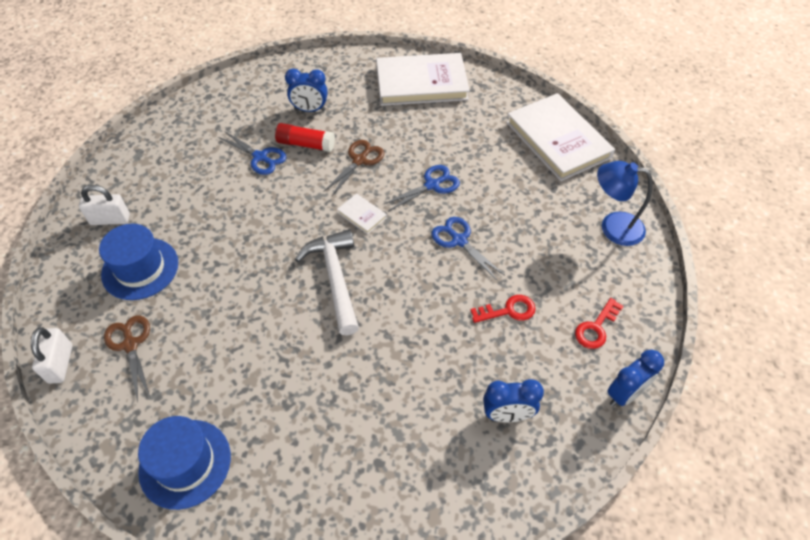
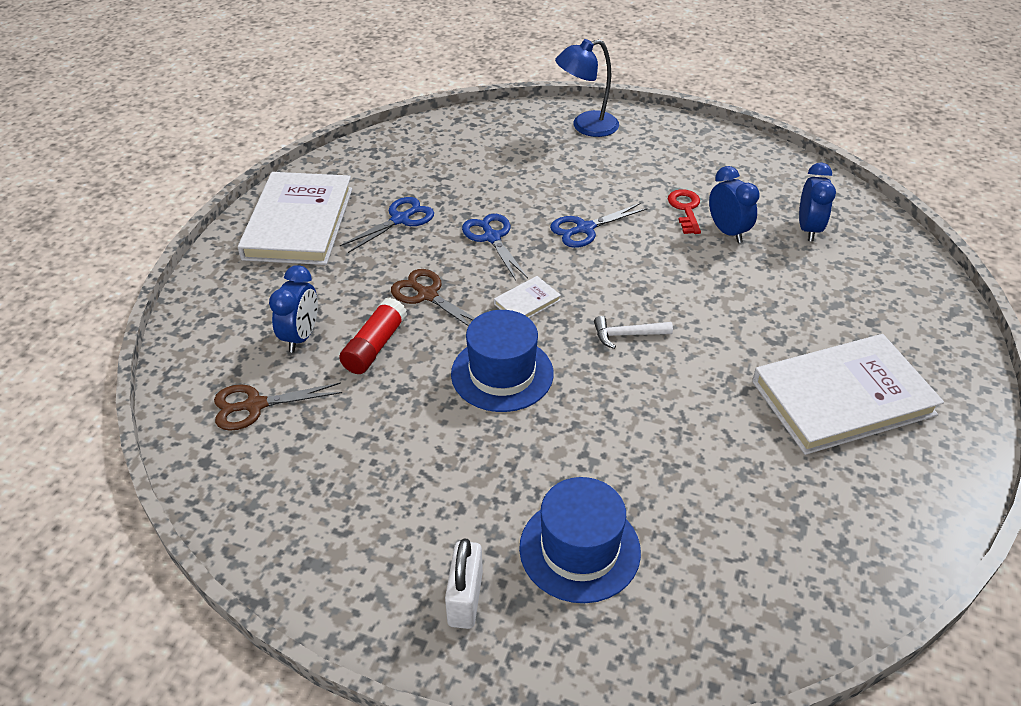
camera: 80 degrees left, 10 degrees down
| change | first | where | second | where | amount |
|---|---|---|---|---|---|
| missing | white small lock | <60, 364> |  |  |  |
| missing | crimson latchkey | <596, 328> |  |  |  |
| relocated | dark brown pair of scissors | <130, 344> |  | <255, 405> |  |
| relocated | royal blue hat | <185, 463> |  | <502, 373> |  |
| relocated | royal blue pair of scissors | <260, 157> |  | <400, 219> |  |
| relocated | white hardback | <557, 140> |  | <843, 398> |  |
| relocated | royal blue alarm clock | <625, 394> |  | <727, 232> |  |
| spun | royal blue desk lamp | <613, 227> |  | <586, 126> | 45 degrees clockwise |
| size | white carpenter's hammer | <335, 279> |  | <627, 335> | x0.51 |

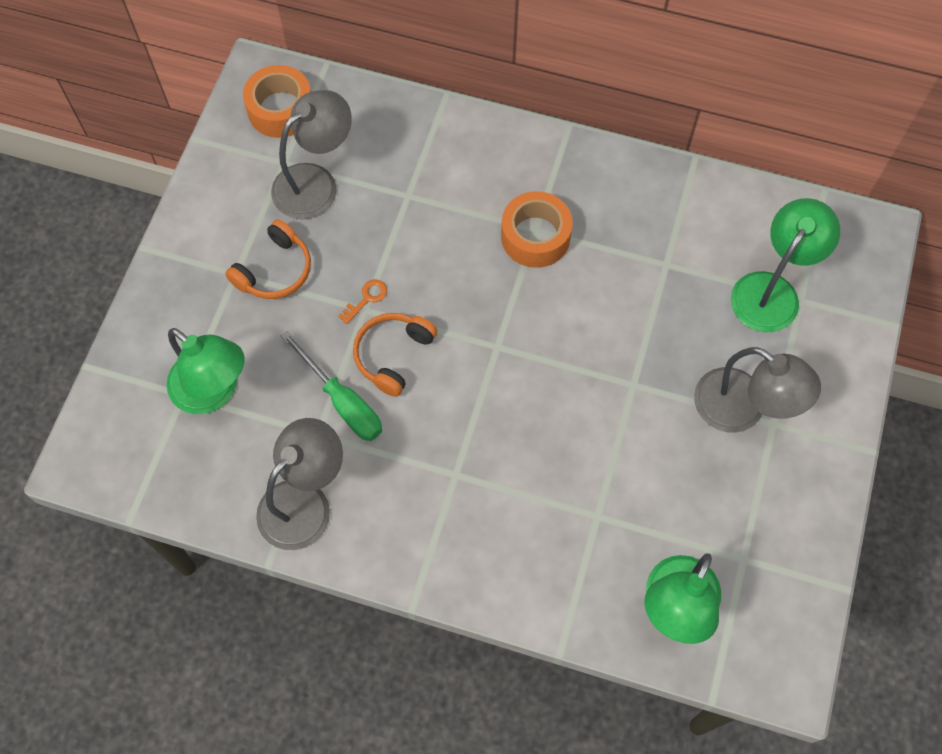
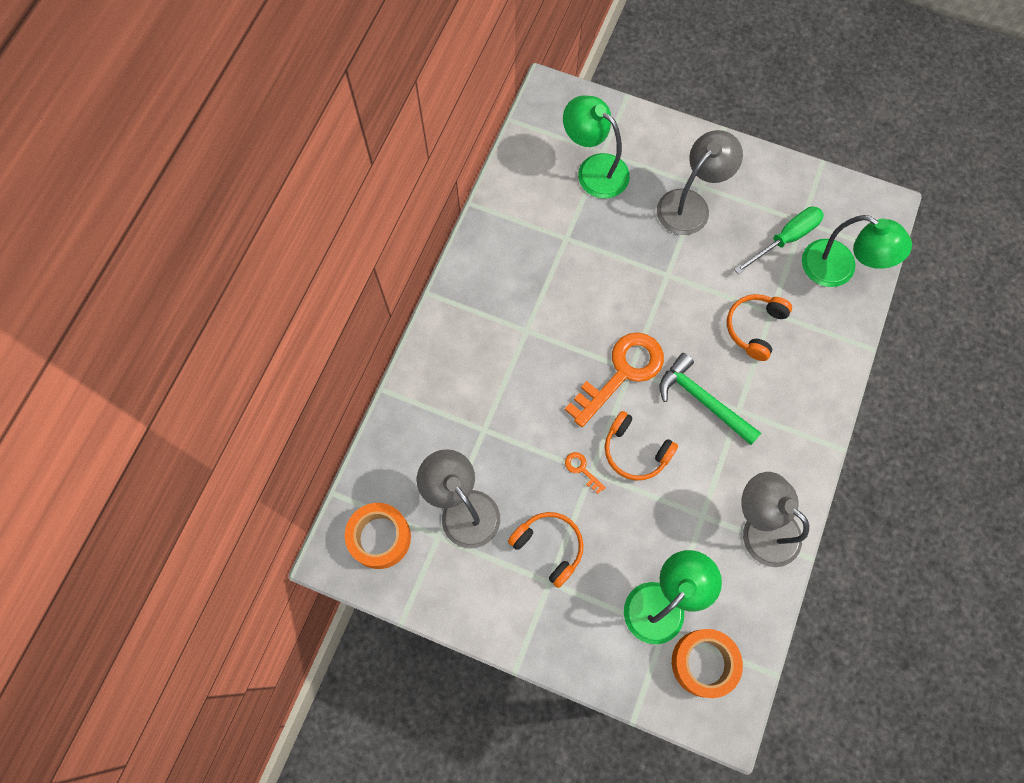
camera: 85 degrees left, 5 degrees up
| change | first | where | second | where | amount |
|---|---|---|---|---|---|
| appeared |  |  | orange-coloured latchkey | <621, 373> |  |
| appeared |  |  | leaf-green carpenter's hammer | <703, 400> |  |
| appeared |  |  | orange-coloured headset | <754, 327> |  |
| relocated | leaf-green screwdriver | <342, 402> |  | <785, 239> |  |
| relocated | orange-coloured sticky tape | <535, 237> |  | <703, 663> |  |

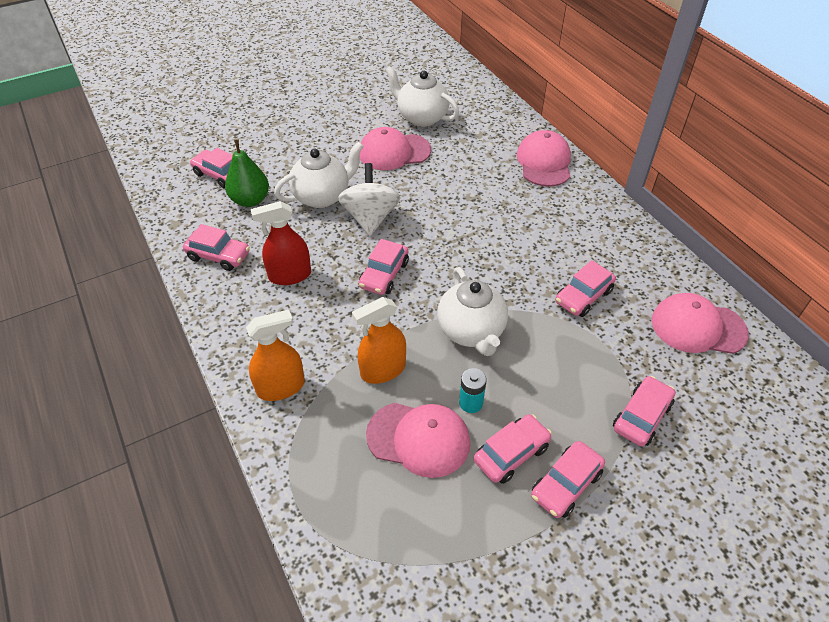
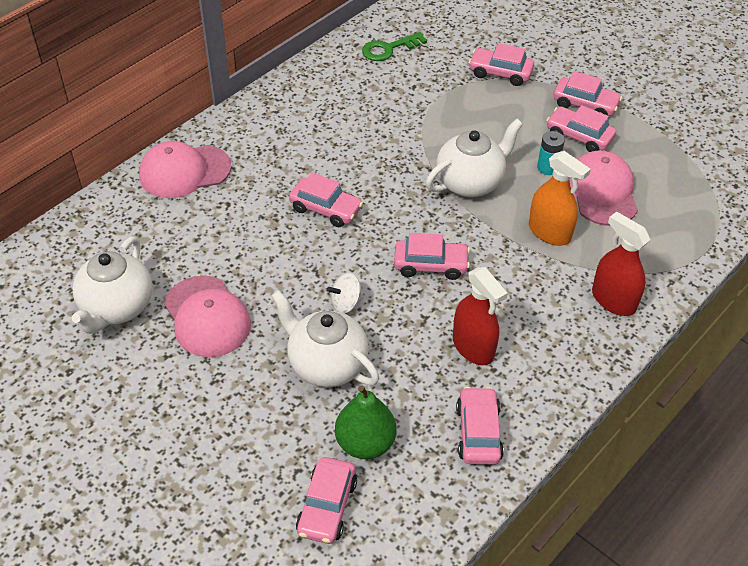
camera: 110 degrees left, 0 degrees up
| change | first | where | second | where | amount |
|---|---|---|---|---|---|
| relocated | rose-pink car | <583, 296> |  | <326, 209> |  |
| exchanged | rose-pink cap | <698, 327> | leaf-green latchkey | <389, 49> |  |
| colour | orange-coloured spray cleaner | <281, 387> | crimson spray cleaner | <613, 300> |  |
| size | white whirligig | <370, 218> |  | <346, 303> | x0.52 |

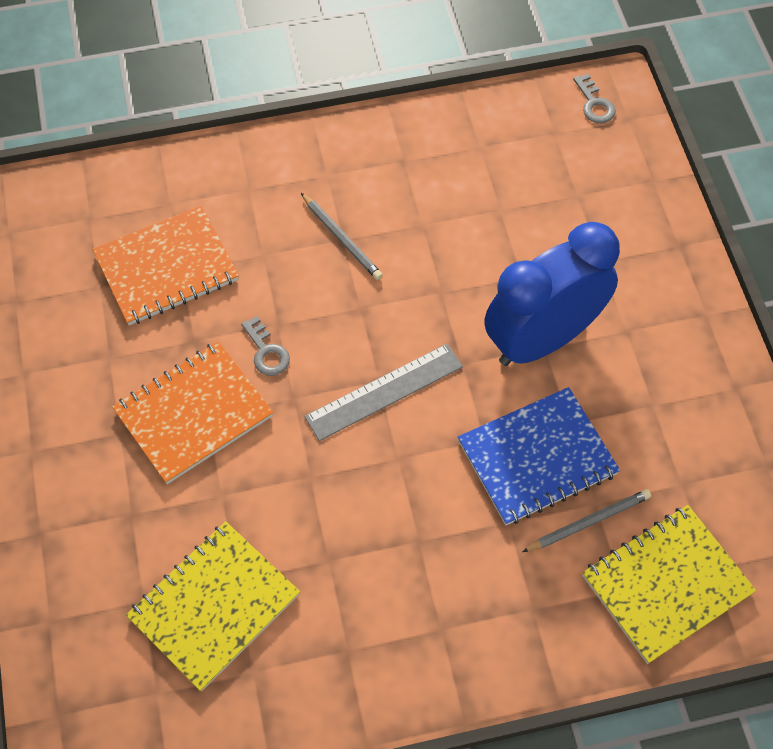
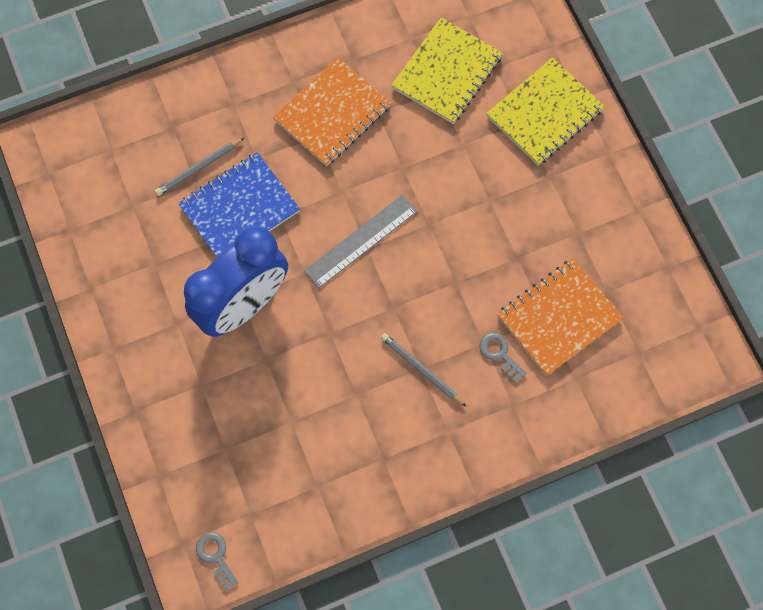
camera: 170 degrees right, 10 degrees up
| change | first | where | second | where | amount |
|---|---|---|---|---|---|
| relocated | orange-coloured notebook | <193, 413> |  | <332, 113> |  |
| relocated | ash-grey latchkey | <266, 351> |  | <499, 354> |  |
| relocated | bright yellow notebook | <666, 584> |  | <544, 113> |  |

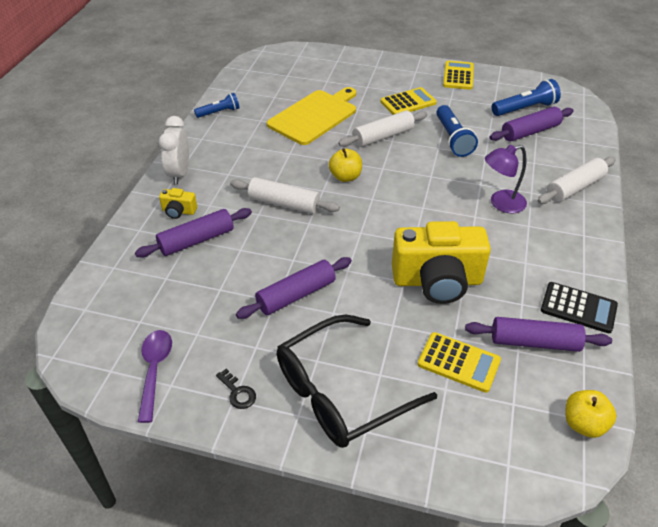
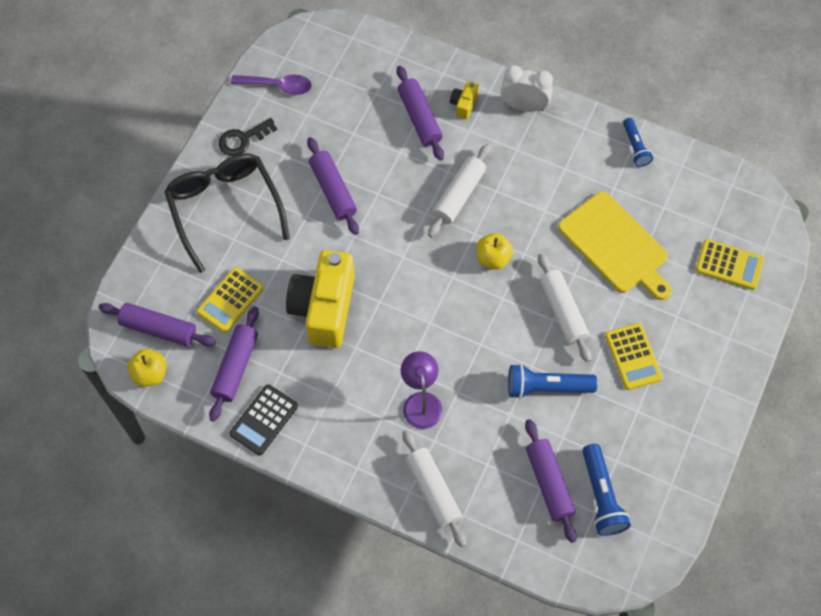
camera: 100 degrees right, 20 degrees up
| change | first | where | second | where | amount |
|---|---|---|---|---|---|
| appeared |  |  | violet dough roller | <159, 329> |  |
| relocated | bright yellow adding machine | <458, 76> |  | <729, 265> |  |
| size | jet-black latchkey | <238, 392> |  | <243, 139> | x1.51 |

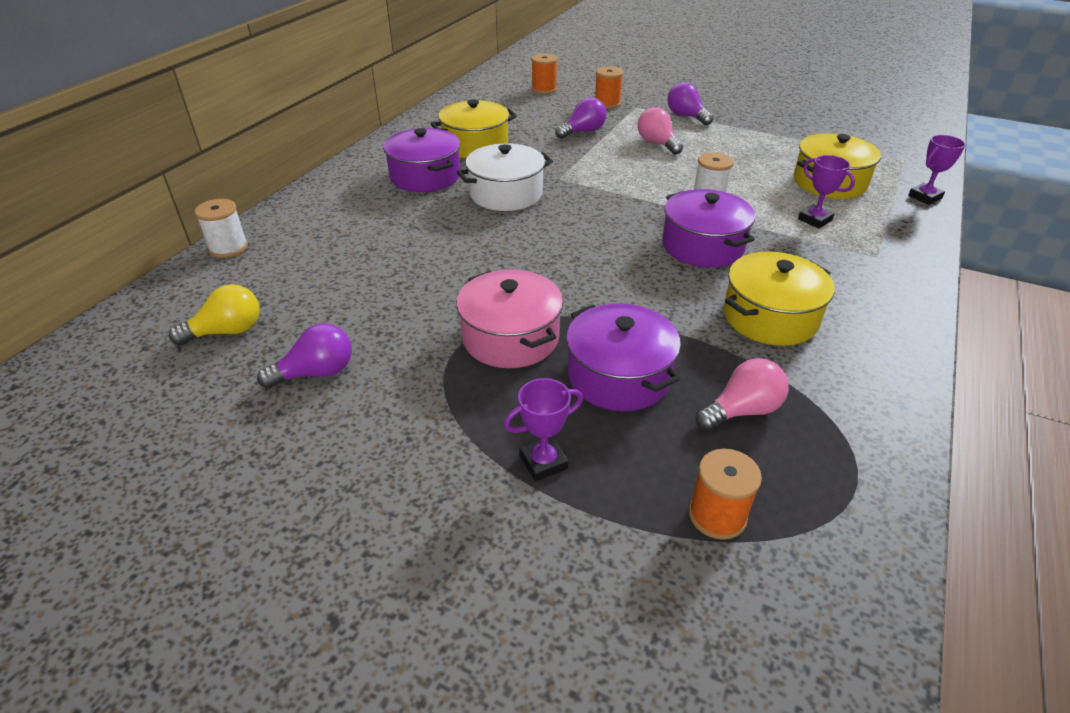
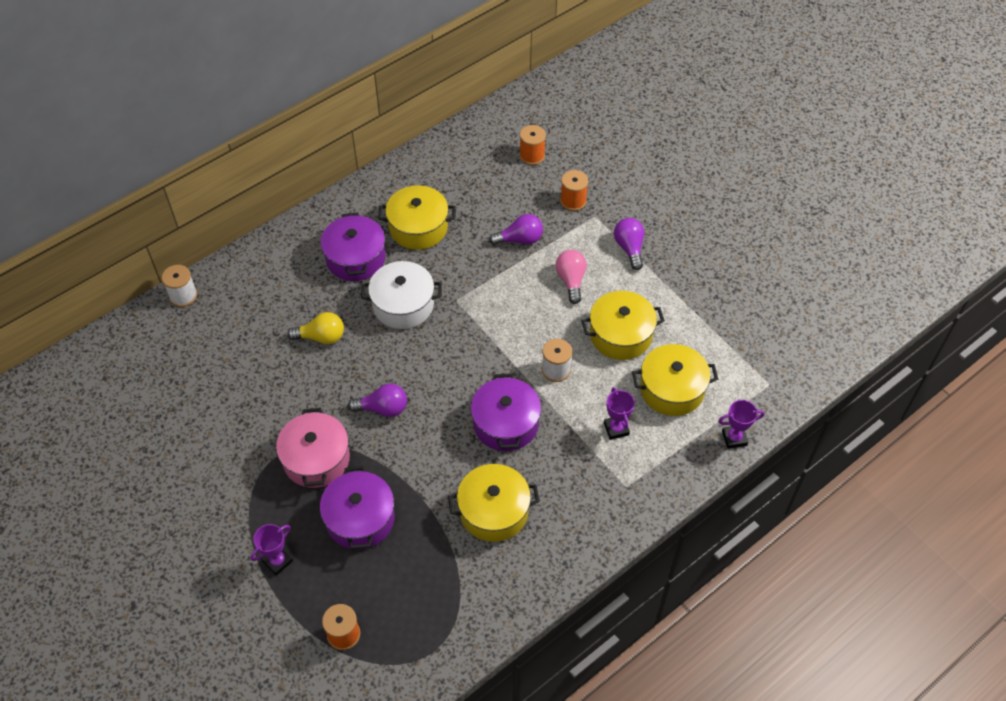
camera: 25 degrees right, 15 degrees up
| change | first | where | second | where | amount |
|---|---|---|---|---|---|
| missing | rose-pink bulb | <742, 410> |  |  |  |
| appeared |  |  | bright yellow cooking pot | <620, 335> |  |
| relocated | bright yellow bulb | <227, 331> |  | <321, 337> |  |
| relocated | violet bulb | <316, 373> |  | <383, 408> |  |
| spun | violet prize cup | <543, 462> |  | <277, 561> | 45 degrees counterclockwise |

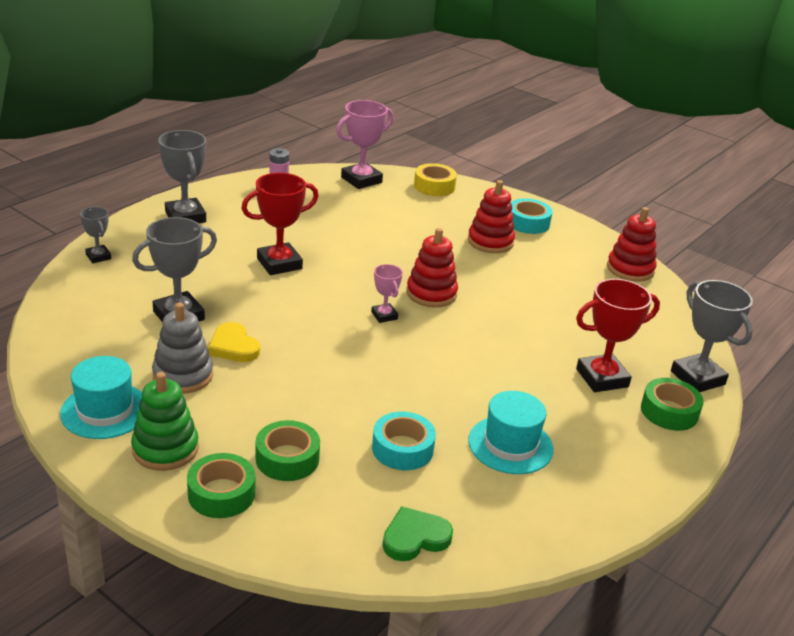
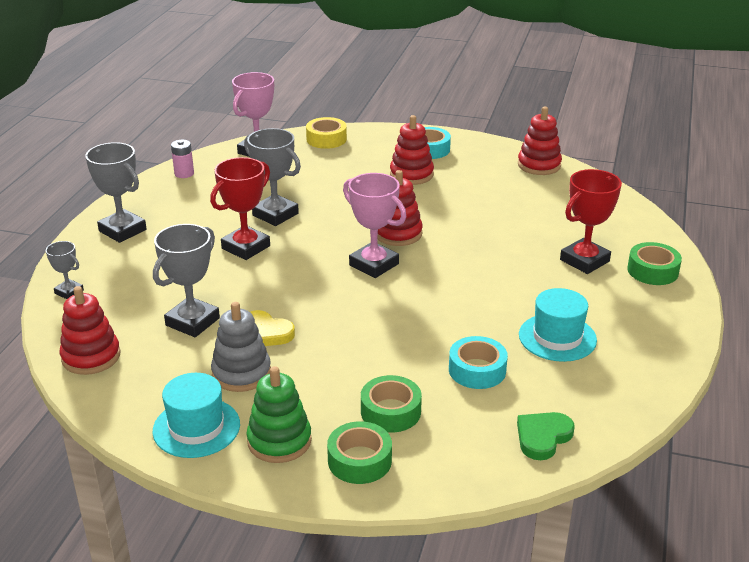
camera: 20 degrees left, 0 degrees up
| change | first | where | second | where | amount |
|---|---|---|---|---|---|
| appeared |  |  | crimson ring stacker | <91, 357> |  |
| relocated | ash-grey prize cup | <697, 378> |  | <275, 214> |  |
| size | rose-pink prize cup | <384, 315> |  | <374, 264> | x1.82 |

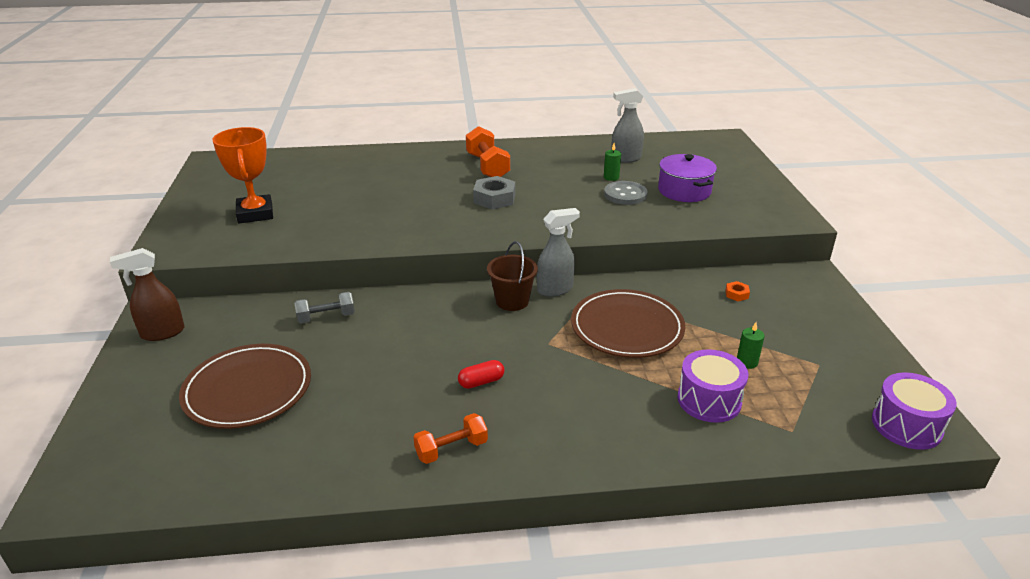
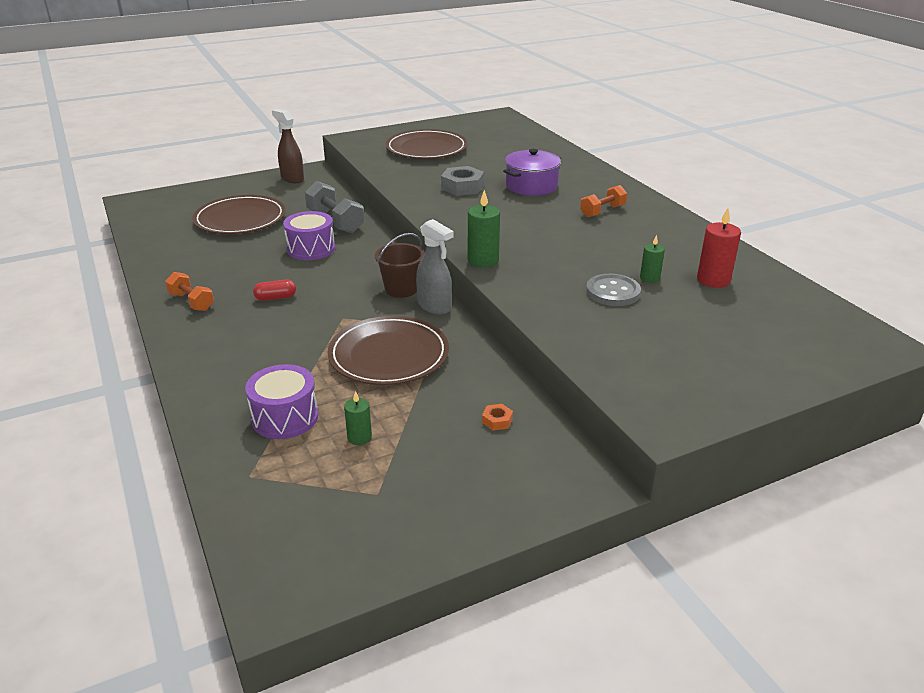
camera: 70 degrees right, 0 degrees up
| change | first | where | second | where | amount |
|---|---|---|---|---|---|
| appeared |  |  | leaf-green wax candle | <483, 260> |  |
| relocated | ash-grey nut | <494, 198> |  | <462, 187> |  |
| relocated | violet cooking pot | <684, 191> |  | <531, 186> |  |
| relocated | violet toy drum | <906, 425> |  | <311, 249> |  |
| exchanged | orange-coloured prize cup | <255, 213> | dark brown plate | <426, 149> |  |
| exchanged | ash-grey spray cleaner | <625, 159> | crimson wax candle | <713, 280> |  |
| spun | crimson capsule | <481, 382> |  | <275, 298> | 60 degrees counterclockwise |
| size | ash-grey hand weight | <326, 317> |  | <335, 222> | x1.56 |
| size | orange-coloured hand weight | <487, 167> |  | <602, 211> | x0.64 |

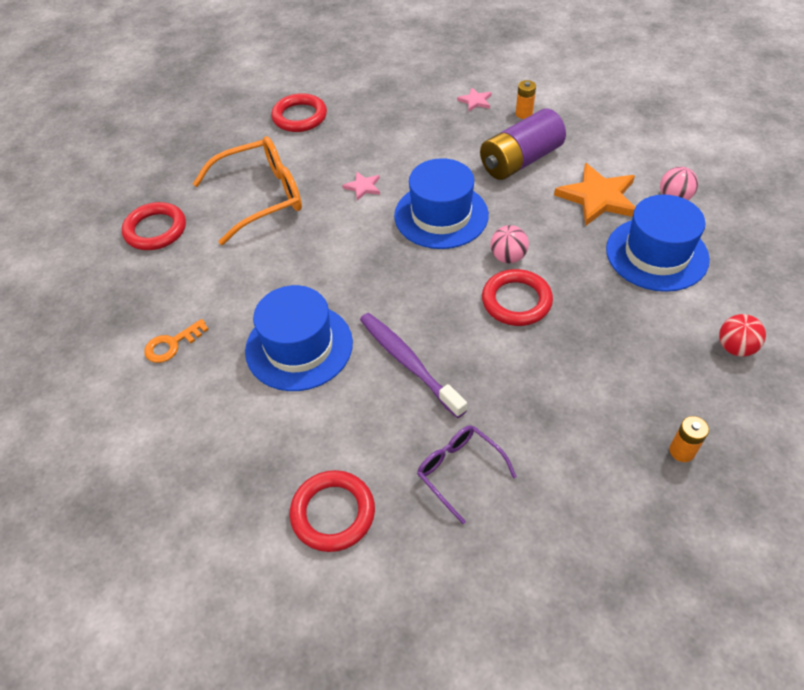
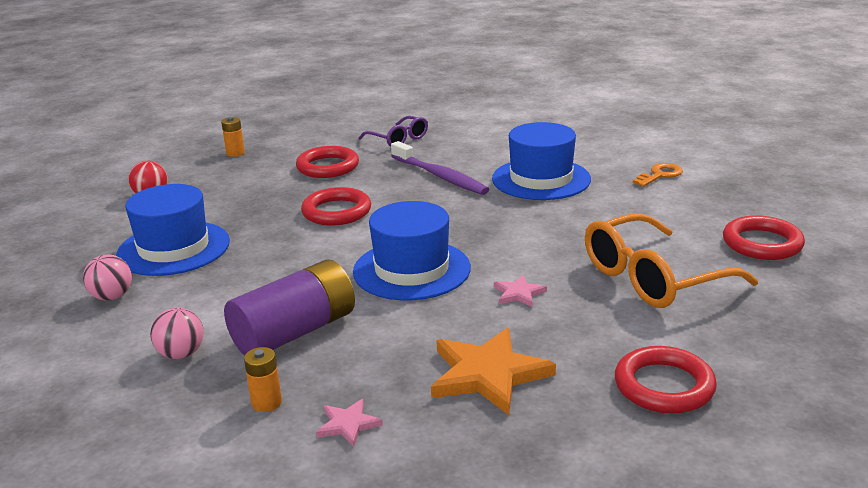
camera: 175 degrees right, 25 degrees down
| change | first | where | second | where | amount |
|---|---|---|---|---|---|
| relocated | crimson torus | <333, 513> |  | <328, 167> |  |
| relocated | rose-pink sphere | <508, 257> |  | <181, 354> |  |
| relocated | orange-coloured star shape | <598, 197> |  | <488, 374> |  |

